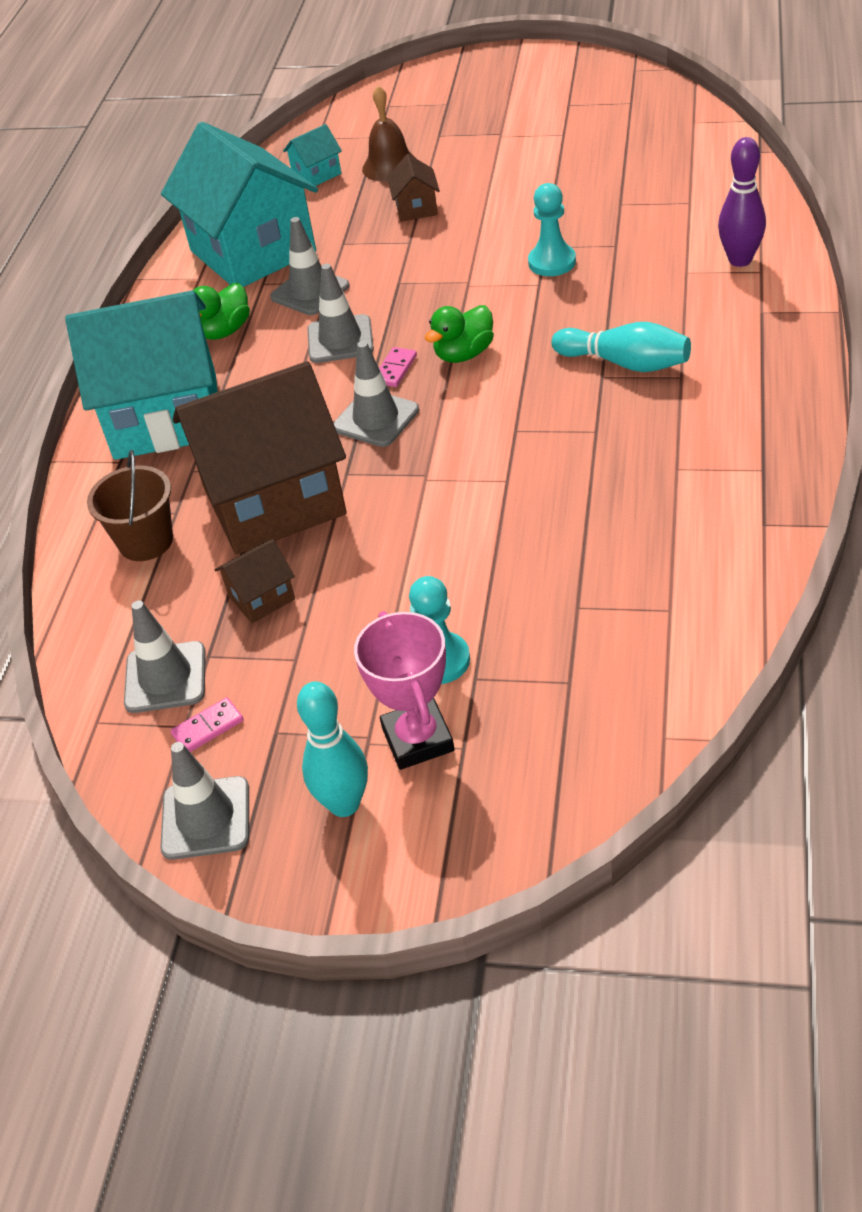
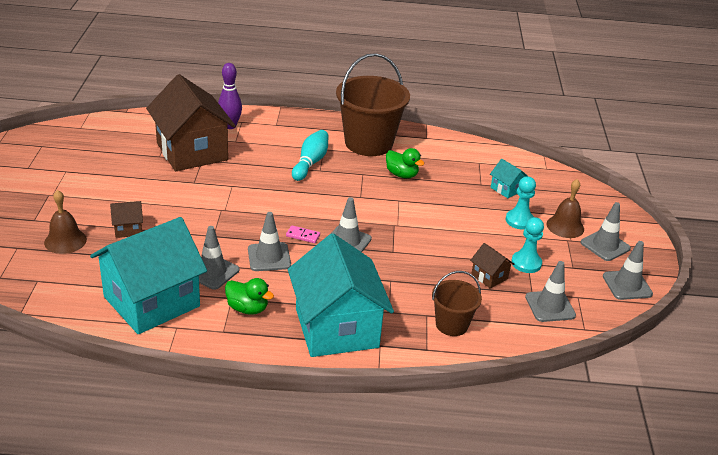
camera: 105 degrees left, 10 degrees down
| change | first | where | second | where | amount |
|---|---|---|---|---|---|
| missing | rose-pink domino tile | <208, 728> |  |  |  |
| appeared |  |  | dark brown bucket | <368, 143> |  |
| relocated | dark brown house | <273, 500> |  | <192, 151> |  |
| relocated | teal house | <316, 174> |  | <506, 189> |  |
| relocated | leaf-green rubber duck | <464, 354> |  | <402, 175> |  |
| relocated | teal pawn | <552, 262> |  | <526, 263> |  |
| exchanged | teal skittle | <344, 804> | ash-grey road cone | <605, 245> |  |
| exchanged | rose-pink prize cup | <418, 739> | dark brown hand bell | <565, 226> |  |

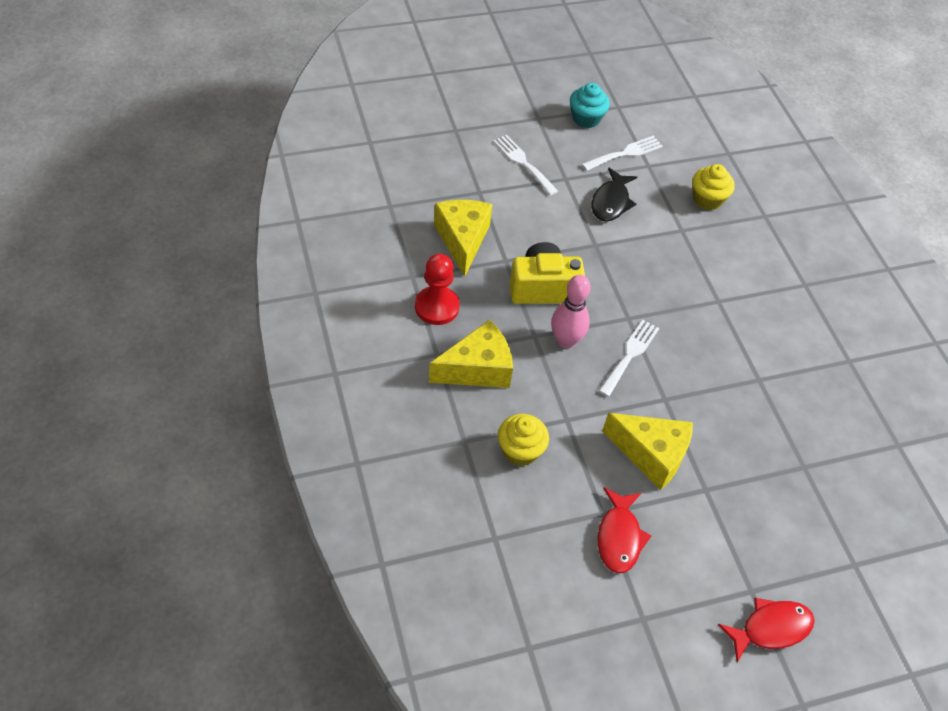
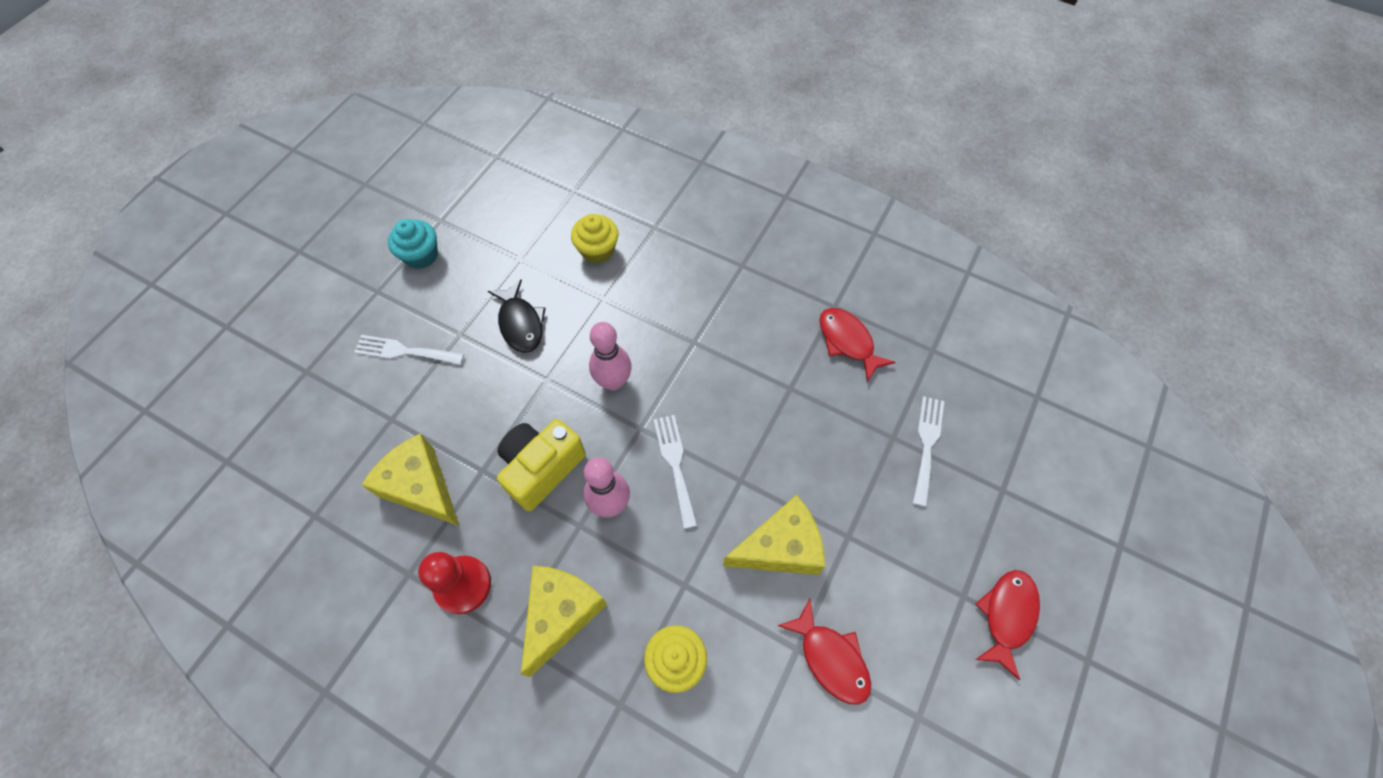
camera: 40 degrees left, 10 degrees up
| change | first | where | second | where | amount |
|---|---|---|---|---|---|
| appeared |  |  | rose-pink skittle | <613, 381> |  |
| appeared |  |  | crimson fish figure | <848, 342> |  |
| relocated | white dinner fork | <625, 153> |  | <927, 444> |  |

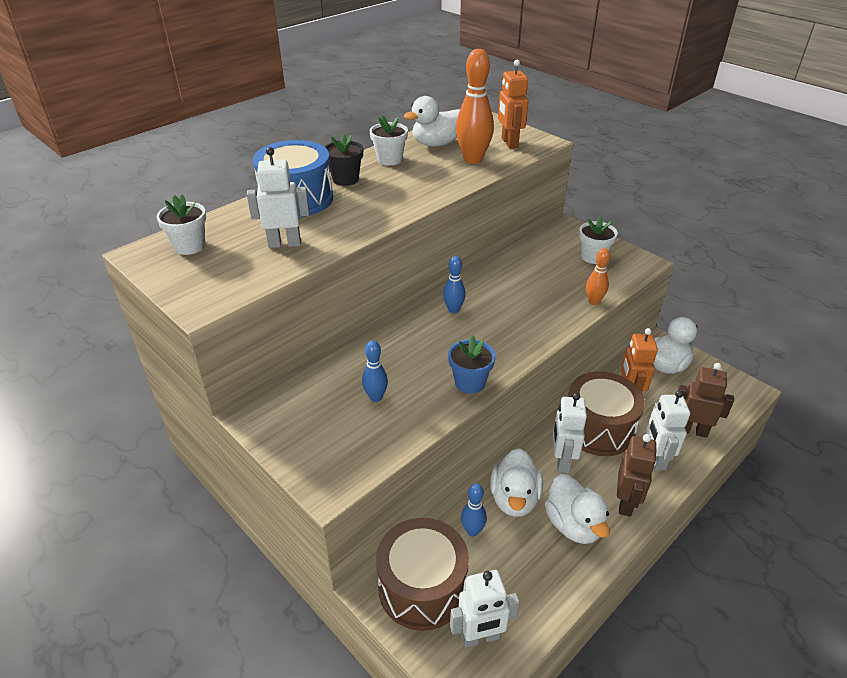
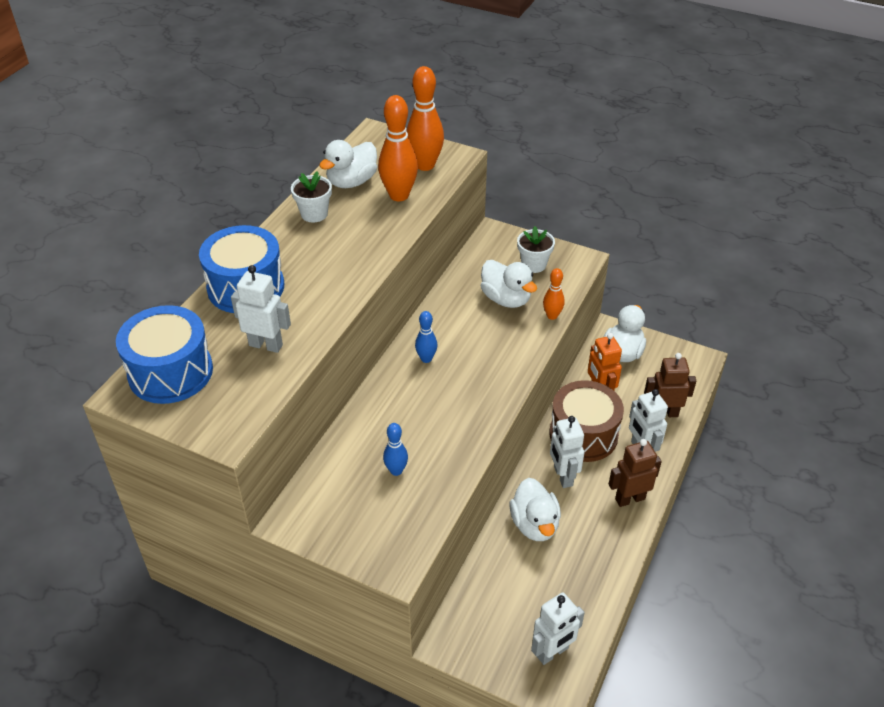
camera: 20 degrees left, 5 degrees up
| change | first | where | second | where | amount |
|---|---|---|---|---|---|
| missing | jet-black flower pot | <345, 179> |  |  |  |
| missing | dark brown toy drum | <422, 587> |  |  |  |
| missing | royal blue flower pot | <470, 382> |  |  |  |
| missing | royal blue skittle | <472, 531> |  |  |  |
| relocated | white rubber duck | <573, 525> |  | <506, 299> |  |
| exchanged | white flower pot | <189, 246> | royal blue toy drum | <170, 372> |  |
| exchanged | orange-coloured robot figure | <509, 143> | orange-coloured skittle | <425, 165> |  |
| spun | white robot figure | <284, 243> |  | <266, 345> | 45 degrees clockwise |
| spun | dark brown robot figure | <626, 503> |  | <630, 498> | 105 degrees counterclockwise |

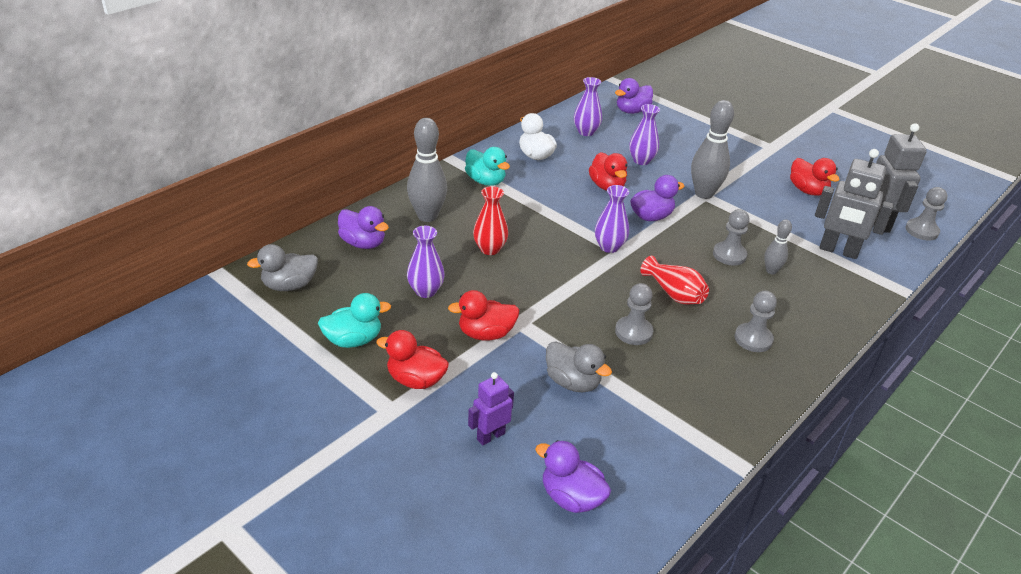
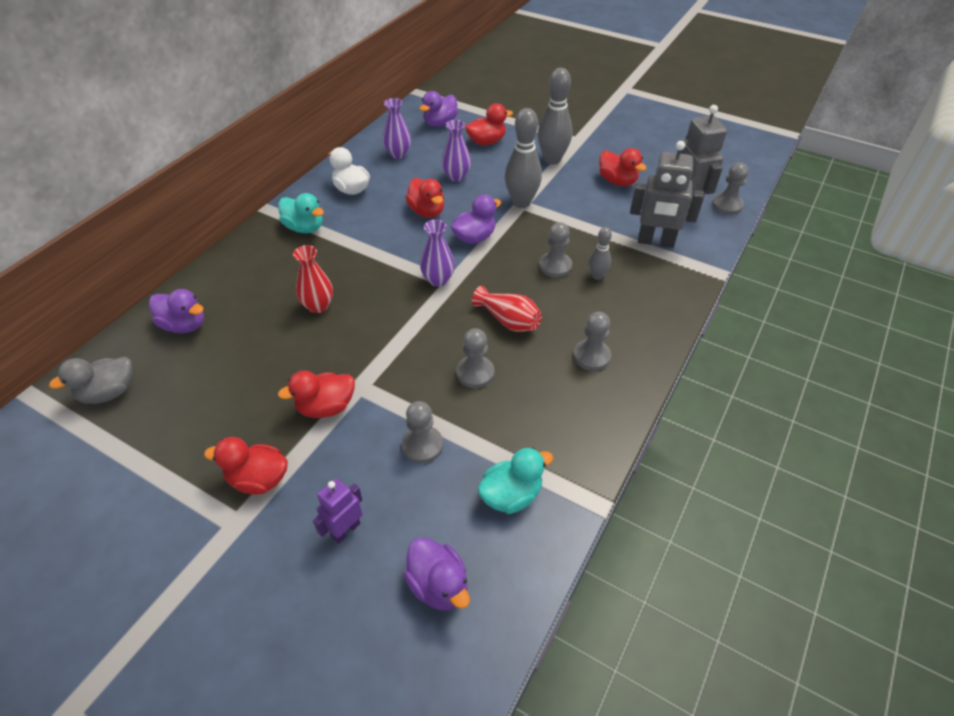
camera: 10 degrees left, 10 degrees up
| change | first | where | second | where | amount |
|---|---|---|---|---|---|
| missing | violet flower vase | <425, 291> |  |  |  |
| appeared |  |  | crimson rubber duck | <486, 142> |  |
| relocated | teal rubber duck | <353, 340> |  | <511, 495> |  |
| relocated | ash-grey skittle | <427, 216> |  | <552, 159> |  |
| exchanged | ash-grey rubber duck | <573, 382> | ash-grey pawn | <422, 445> |  |
| spun | violet rubber duck | <571, 497> |  | <438, 585> | 150 degrees counterclockwise |

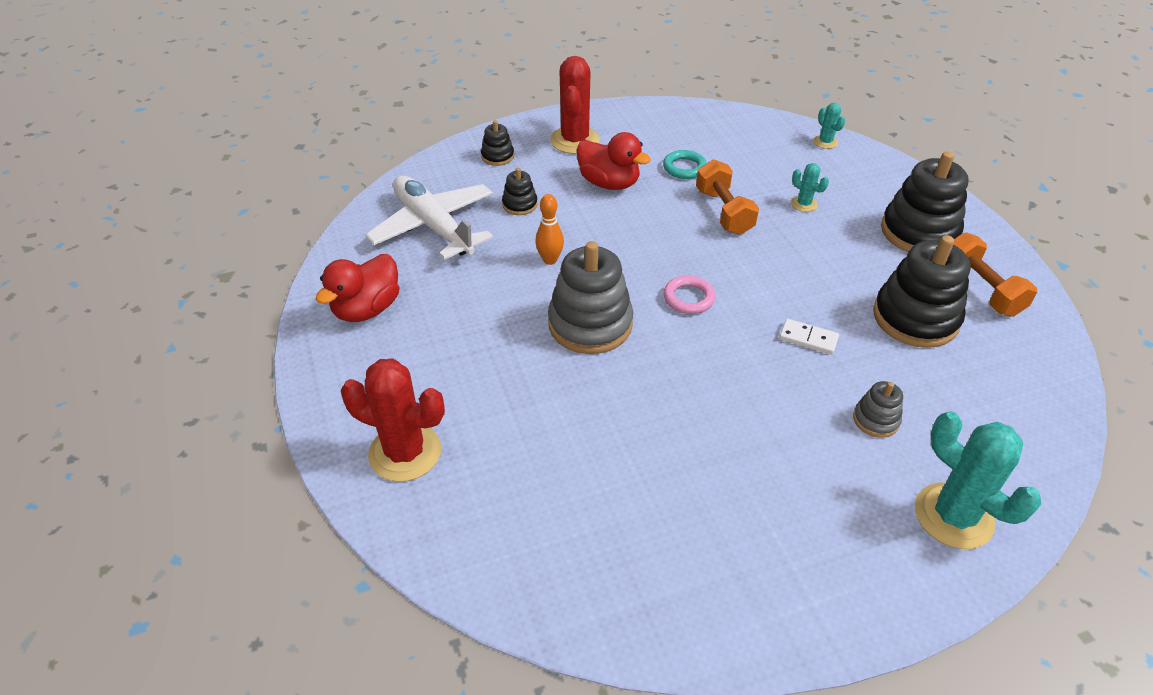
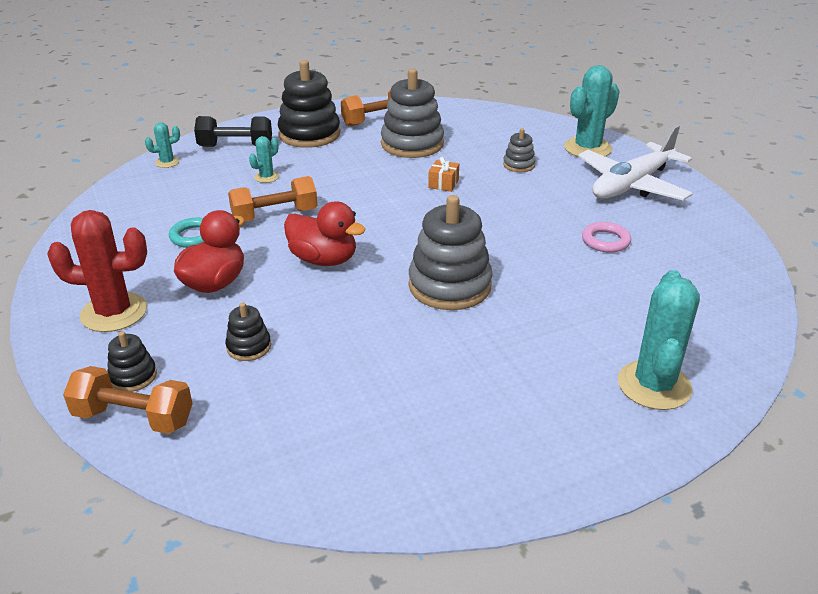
camera: 95 degrees left, 10 degrees down
| change | first | where | second | where | amount |
|---|---|---|---|---|---|
| missing | orange-coloured skittle | <550, 260> |  |  |  |
| appeared |  |  | orange-coloured hand weight | <134, 418> |  |
| appeared |  |  | jet-black hand weight | <235, 146> |  |
| relocated | crimson rubber duck | <367, 309> |  | <324, 260> |  |
| relocated | white aeroplane | <433, 226> |  | <632, 185> |  |
| relocated | rose-pink torus | <688, 298> |  | <605, 241> |  |
| exchanged | white domino tile | <808, 338> | orange-coloured present | <443, 184> |  |
| colour | crimson saguaro cactus | <405, 452> | teal saguaro cactus | <654, 385> |  |
| colour | jet-black ring stacker | <915, 318> | ash-grey ring stacker | <412, 144> |  |

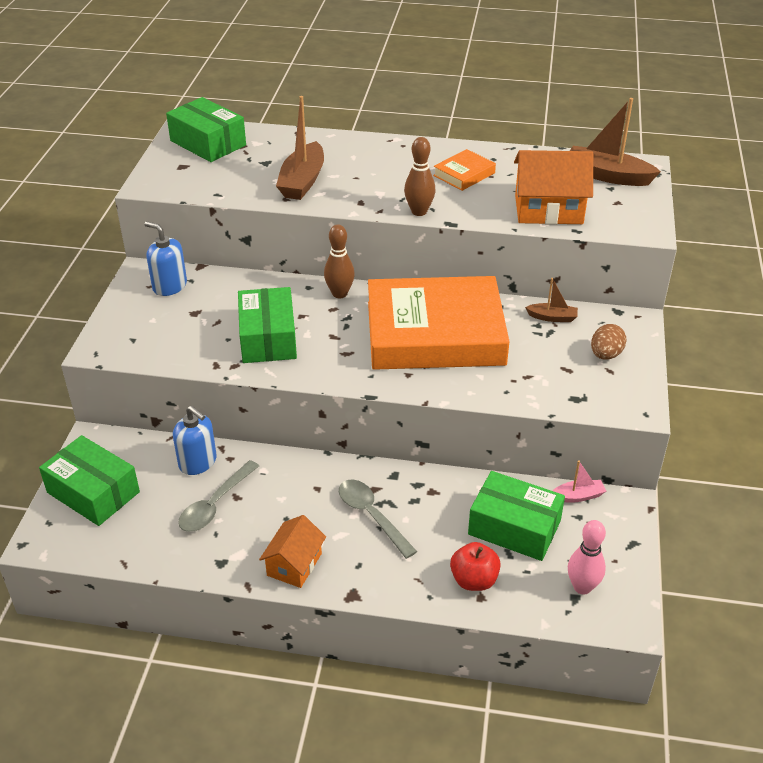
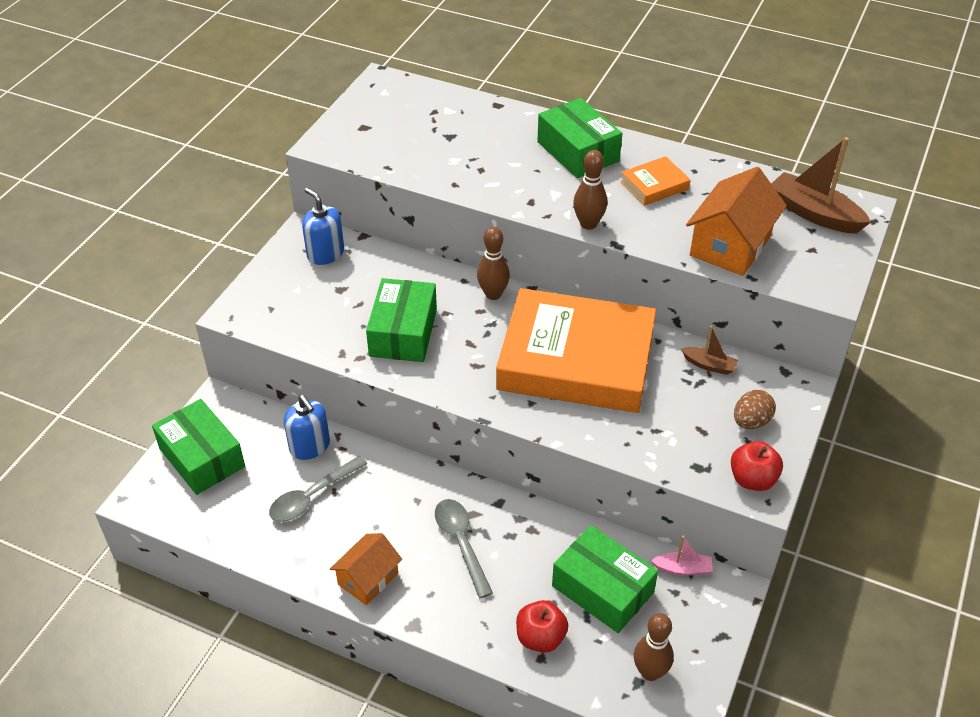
camera: 15 degrees right, 5 degrees up
| change | first | where | second | where | amount |
|---|---|---|---|---|---|
| missing | dark brown boat | <302, 181> |  |  |  |
| appeared |  |  | crimson apple fruit | <752, 479> |  |
| relocated | leaf-green parcel | <208, 143> |  | <578, 151> |  |
| colour | rose-pink skittle | <582, 587> | dark brown skittle | <650, 672> |  |
| spun | orange-coloured house | <548, 209> |  | <730, 245> | 75 degrees counterclockwise |

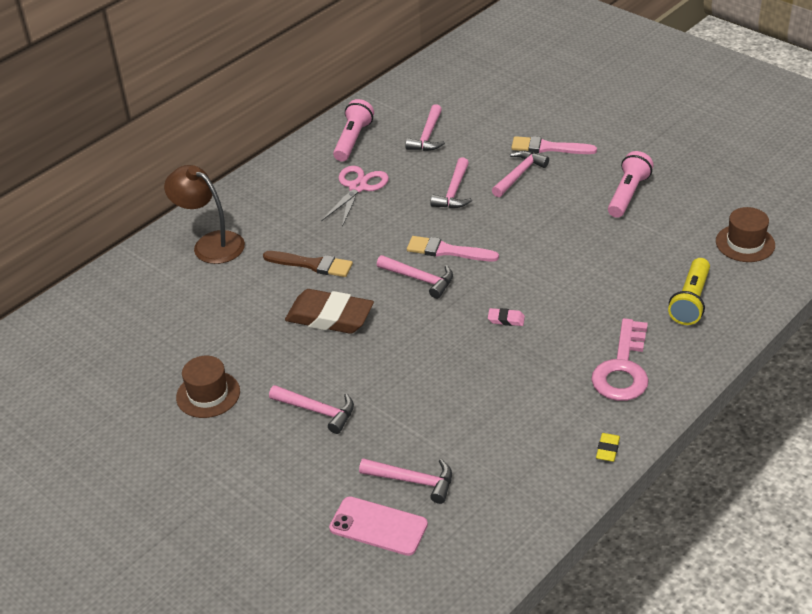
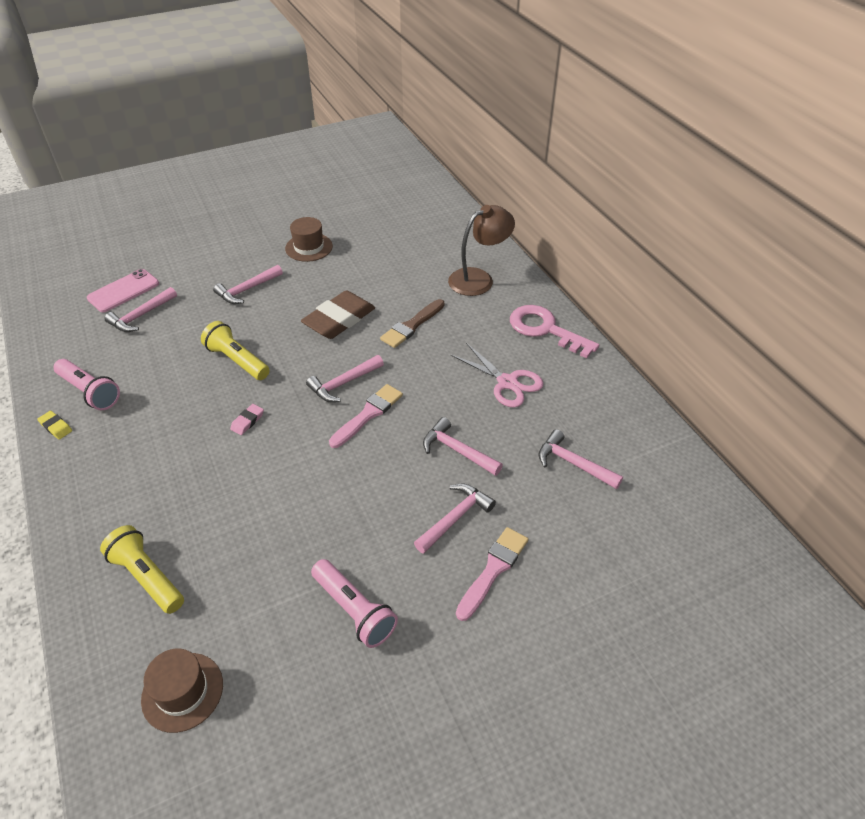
camera: 110 degrees right, 5 degrees up
| change | first | where | second | where | amount |
|---|---|---|---|---|---|
| appeared |  |  | bright yellow pocket torch | <237, 361> |  |
| relocated | rose-pink pocket torch | <353, 140> |  | <90, 392> |  |
| relocated | rose-pink latchkey | <622, 369> |  | <545, 329> |  |
| spun | rose-pink carpenter's hammer | <519, 174> |  | <455, 518> | 105 degrees counterclockwise |

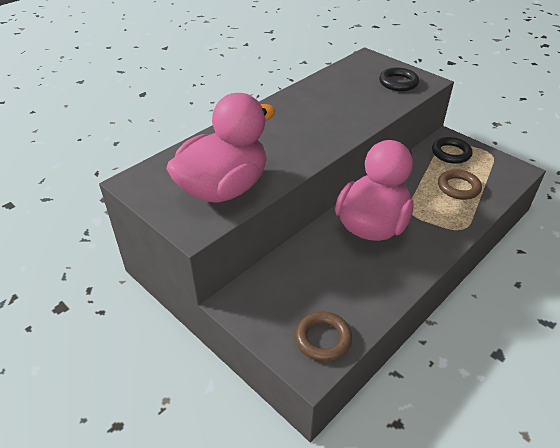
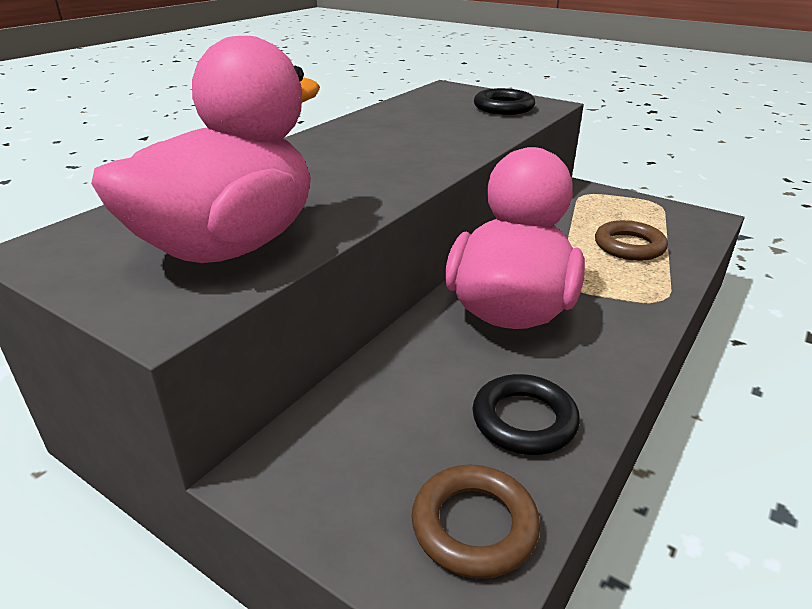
camera: 10 degrees left, 10 degrees down
| change | first | where | second | where | amount |
|---|---|---|---|---|---|
| relocated | jet-black torus | <451, 153> |  | <524, 420> |  |

